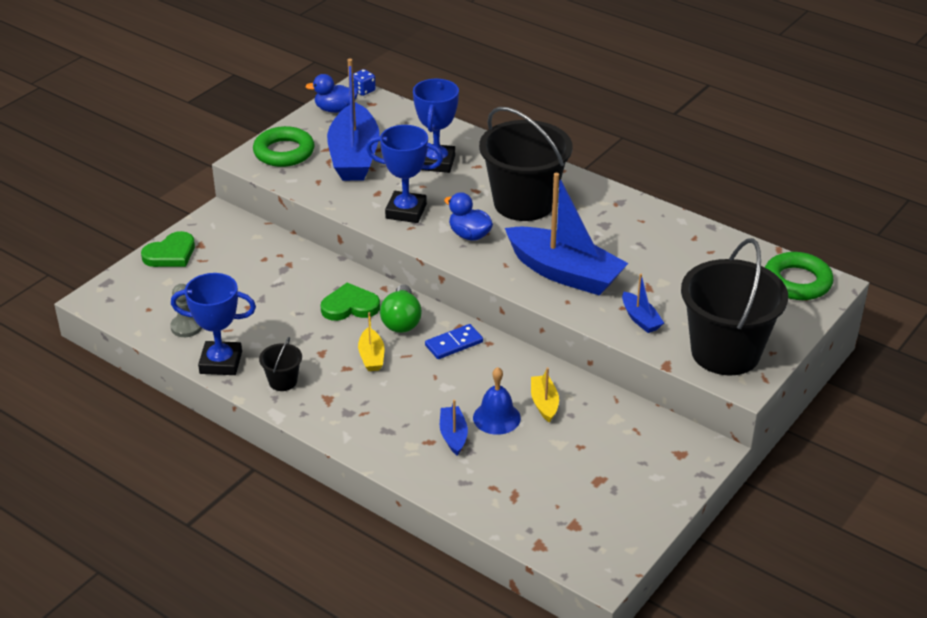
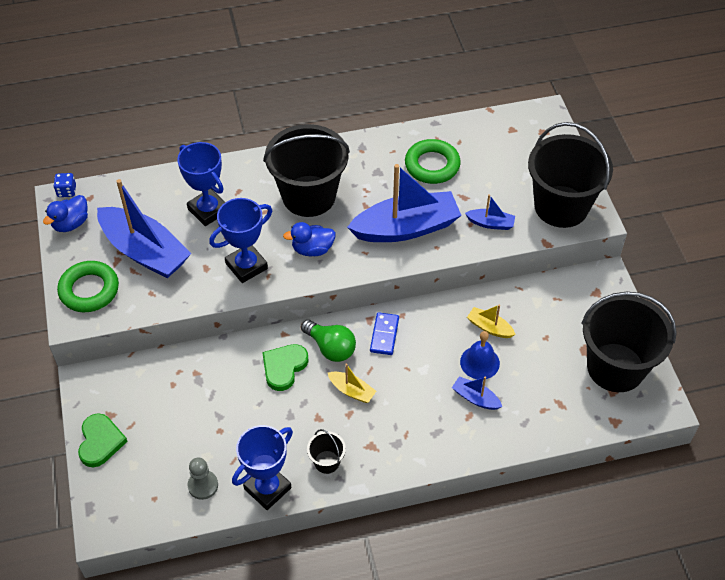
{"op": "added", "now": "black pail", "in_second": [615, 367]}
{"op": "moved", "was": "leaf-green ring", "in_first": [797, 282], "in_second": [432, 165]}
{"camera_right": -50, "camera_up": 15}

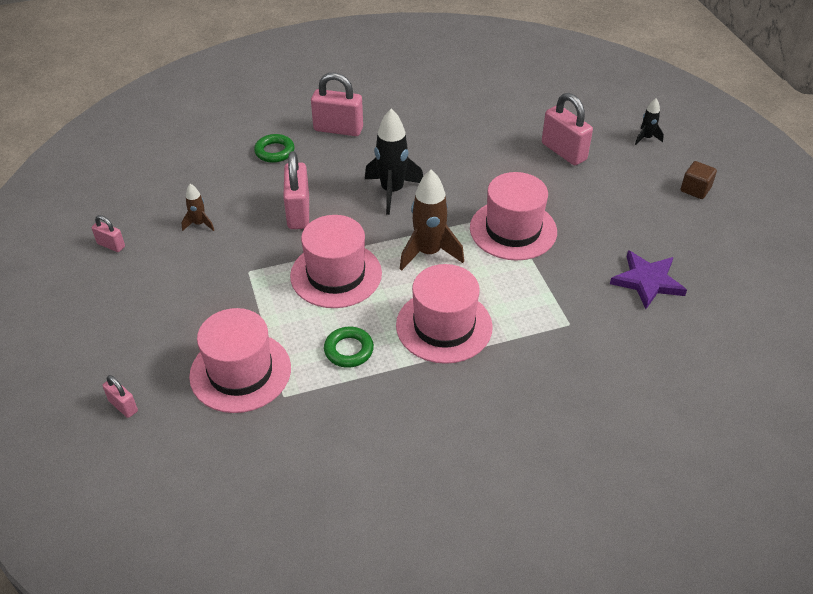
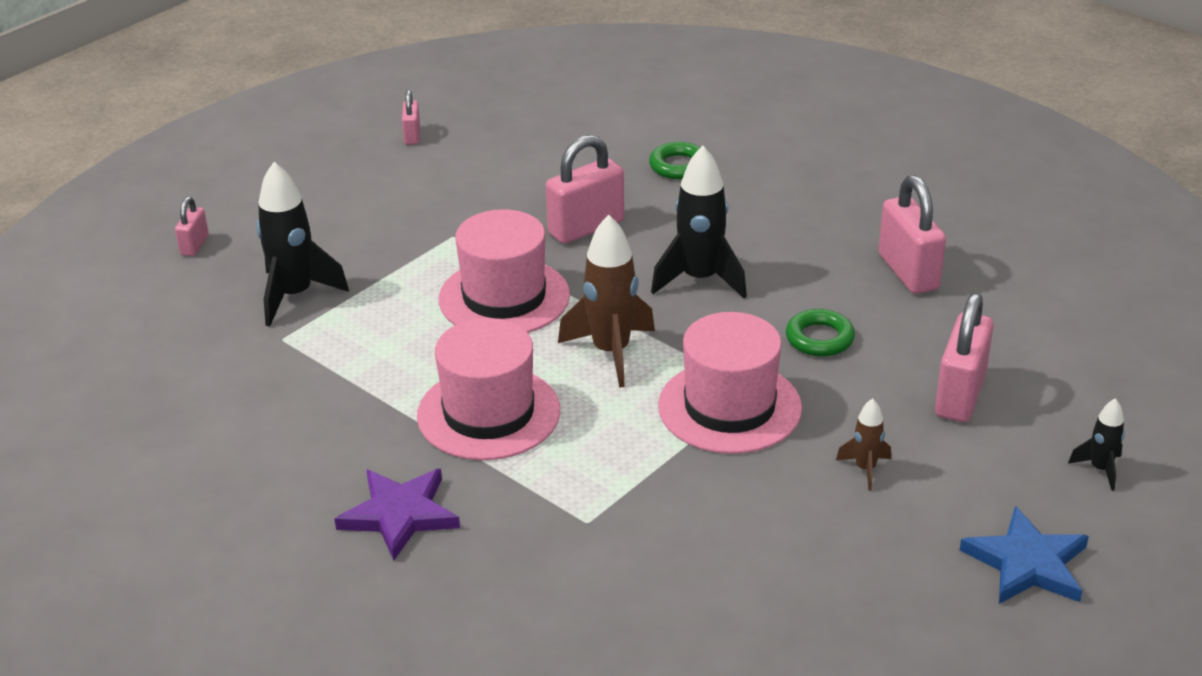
{"op": "moved", "was": "brown spaceship", "in_first": [199, 224], "in_second": [865, 469]}
{"op": "moved", "was": "pink lock", "in_first": [338, 129], "in_second": [908, 272]}
{"op": "moved", "was": "leaf-green ring", "in_first": [349, 350], "in_second": [819, 338]}
{"op": "moved", "was": "violet star", "in_first": [647, 281], "in_second": [400, 515]}
{"op": "replaced", "was": "pink top hat", "now": "black spaceship", "in_first": [240, 372], "in_second": [295, 295]}
{"op": "replaced", "was": "brown cube", "now": "cobalt star", "in_first": [695, 189], "in_second": [1027, 563]}
{"camera_right": 60, "camera_up": -10}

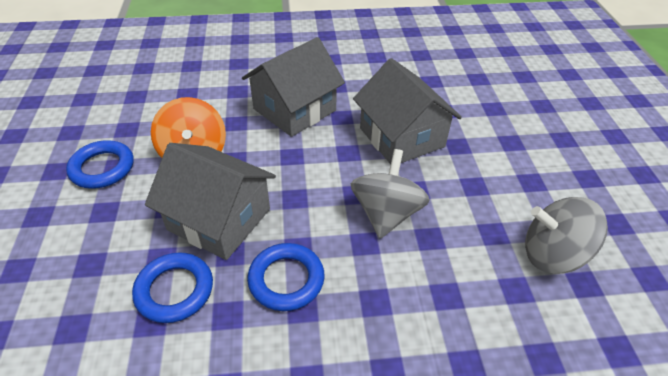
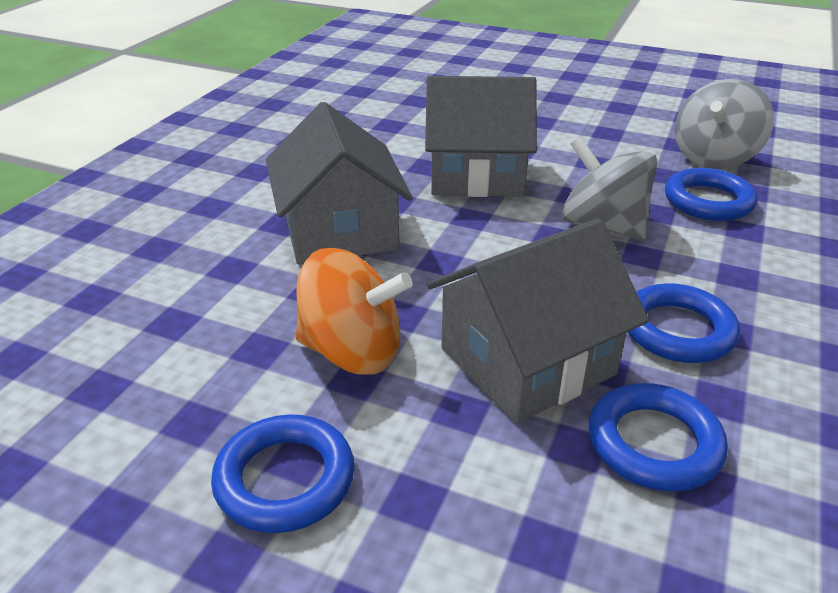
{"op": "added", "now": "cobalt ring", "in_second": [708, 201]}
{"camera_right": -60, "camera_up": -10}

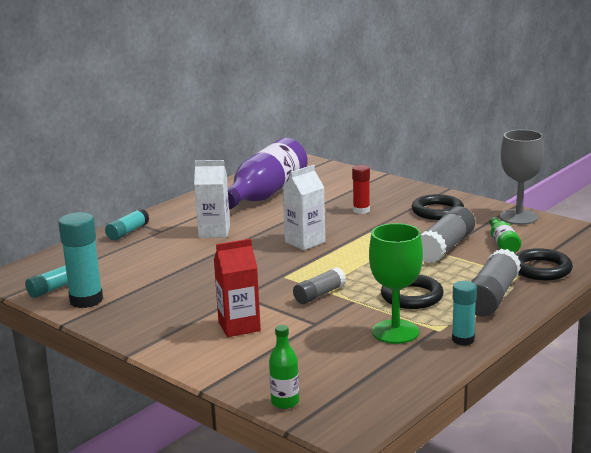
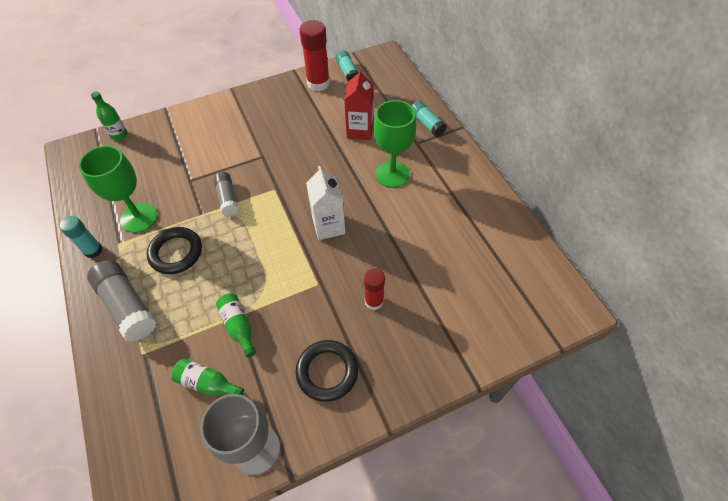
{"op": "removed", "was": "violet flask", "in_first": [265, 194]}
{"op": "removed", "was": "black ring", "in_first": [541, 269]}
{"op": "moved", "was": "scarlet carton", "in_first": [239, 326], "in_second": [360, 130]}
{"op": "replaced", "was": "pure white carton", "now": "leaf-green goblet", "in_first": [214, 232], "in_second": [392, 174]}
{"op": "replaced", "was": "grey glue stick", "now": "leaf-green flask", "in_first": [445, 248], "in_second": [239, 326]}
{"op": "recoloured", "was": "teal glue stick", "now": "scarlet glue stick", "in_first": [86, 300], "in_second": [318, 83]}
{"camera_right": 115, "camera_up": 35}

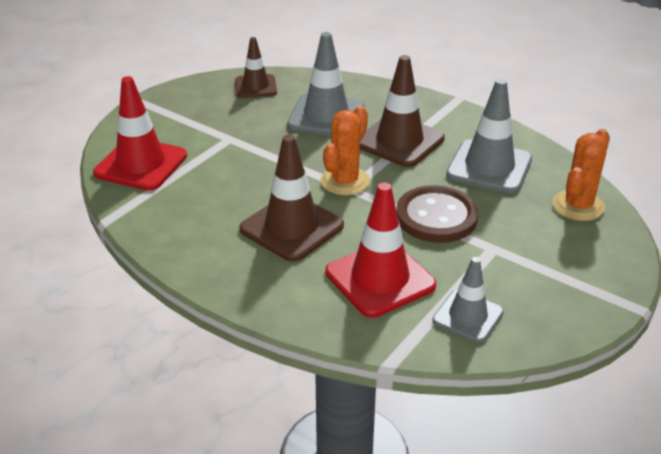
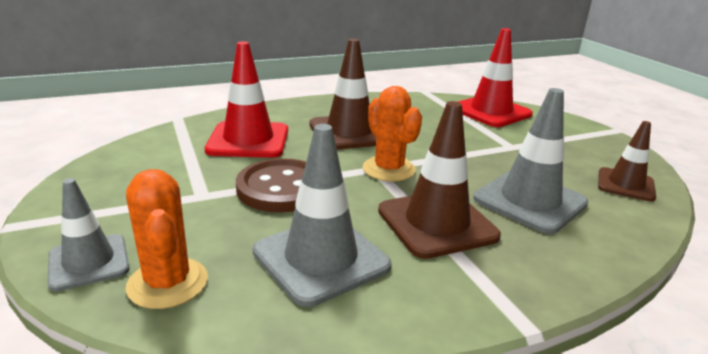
{"op": "moved", "was": "grey traffic cone", "in_first": [468, 316], "in_second": [89, 262]}
{"camera_right": 120, "camera_up": -10}

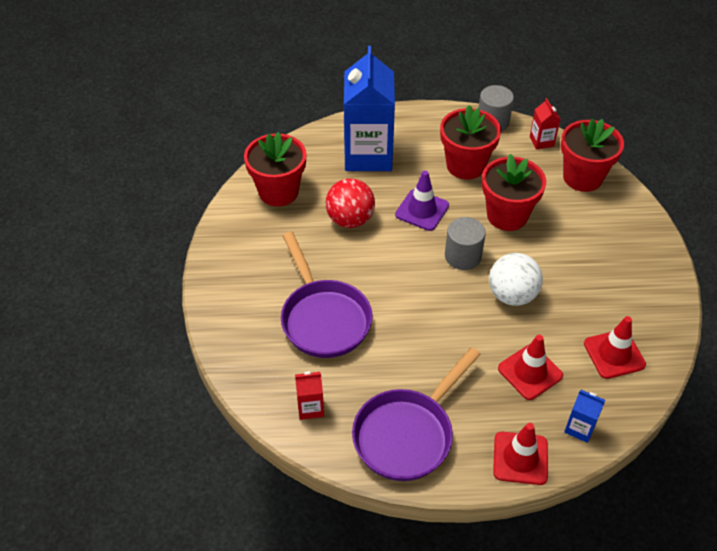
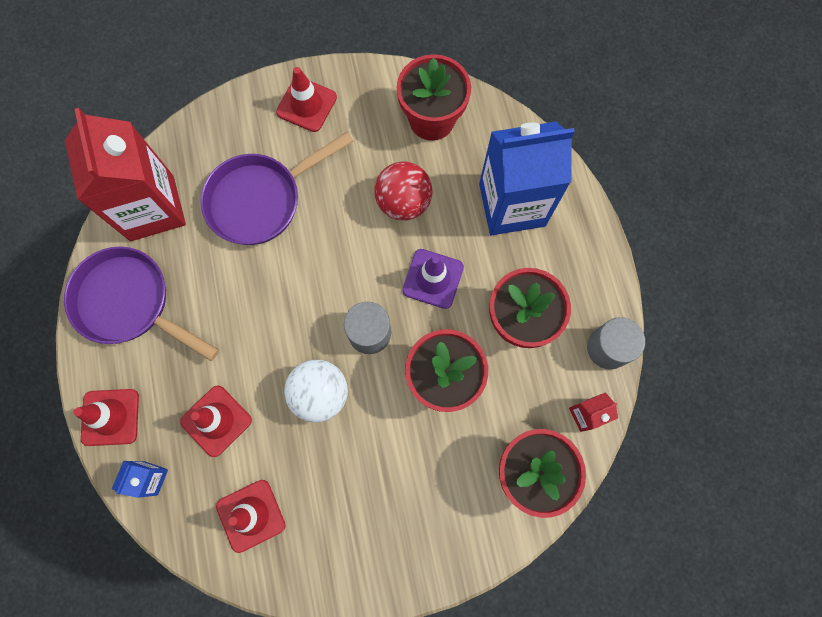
{"op": "added", "now": "scarlet traffic cone", "in_second": [306, 105]}
{"op": "resized", "was": "scarlet carton", "in_first": [310, 407], "in_second": [152, 208], "ratio": 2.37}
{"camera_right": 80, "camera_up": 25}

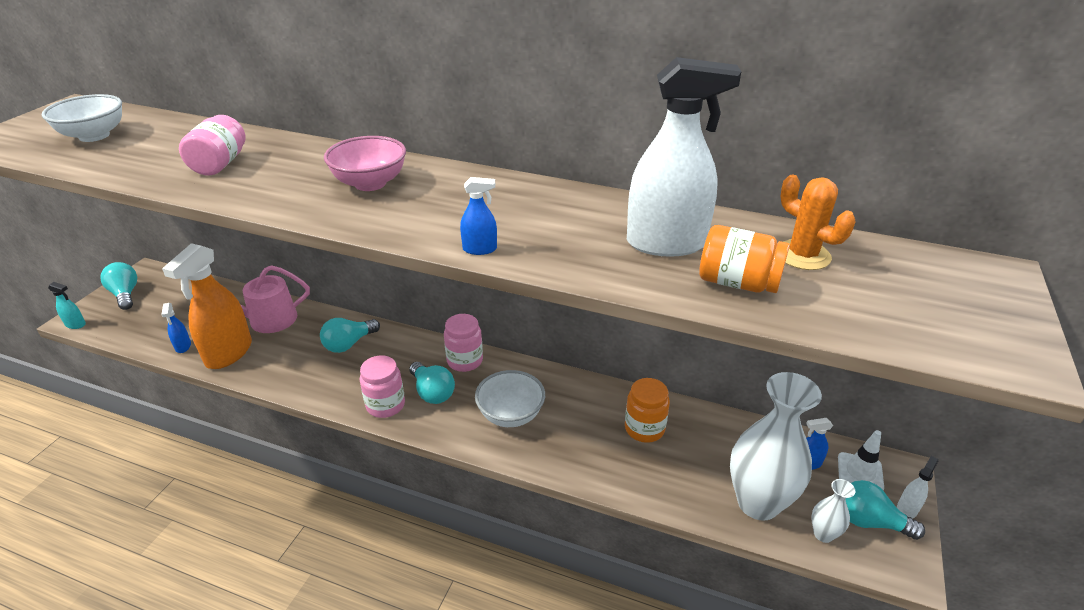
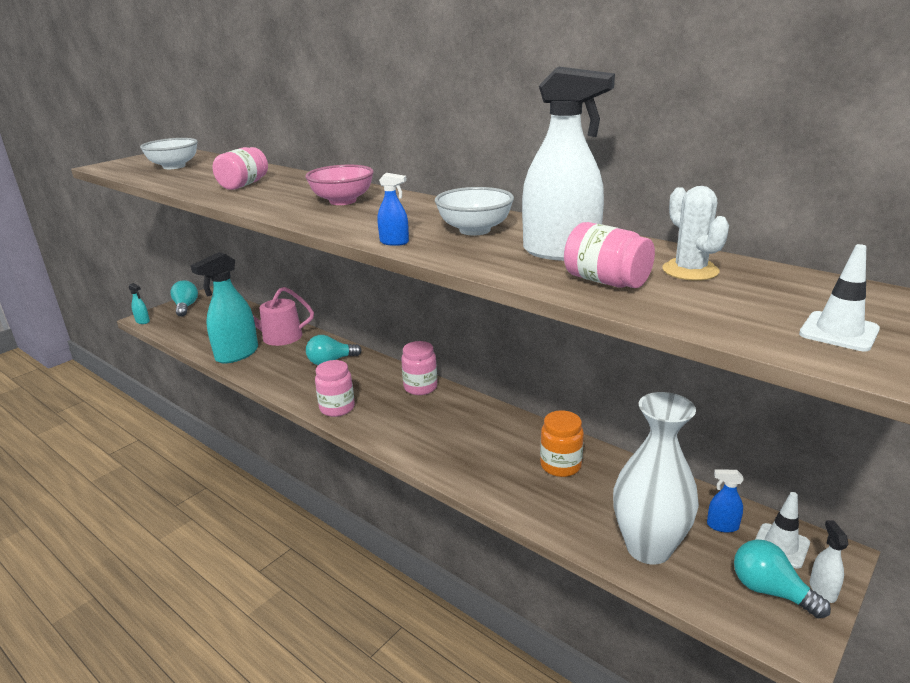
{"op": "removed", "was": "cobalt spray bottle", "in_first": [183, 346]}
{"op": "removed", "was": "teal bulb", "in_first": [432, 392]}
{"op": "removed", "was": "pure white tall vase", "in_first": [823, 534]}
{"op": "added", "now": "pure white traffic cone", "in_second": [839, 332]}
{"op": "moved", "was": "pure white deep dish", "in_first": [510, 415], "in_second": [475, 230]}
{"op": "recoloured", "was": "orange-coloured spray bottle", "now": "teal spray bottle", "in_first": [228, 353], "in_second": [237, 354]}
{"op": "recoloured", "was": "orange-coloured jar", "now": "pink jar", "in_first": [738, 283], "in_second": [606, 281]}
{"op": "recoloured", "was": "orange-coloured prickly plant", "now": "pure white prickly plant", "in_first": [802, 255], "in_second": [690, 270]}
{"op": "turned", "was": "pure white spray bottle", "in_first": [907, 509], "in_second": [822, 590], "clockwise": -60}
{"camera_right": 20, "camera_up": -10}

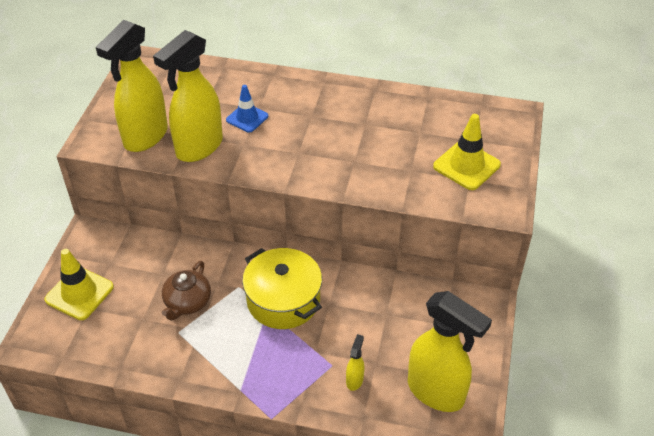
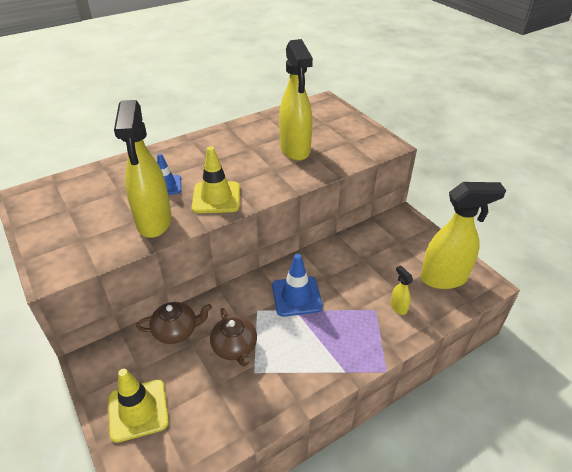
{"op": "added", "now": "brown tea pot", "in_second": [176, 331]}
{"op": "moved", "was": "bright yellow spray bottle", "in_first": [145, 137], "in_second": [295, 150]}
{"op": "moved", "was": "bright yellow traffic cone", "in_first": [466, 165], "in_second": [216, 197]}
{"op": "replaced", "was": "bright yellow pot", "now": "cobalt traffic cone", "in_first": [283, 300], "in_second": [296, 296]}
{"camera_right": -45, "camera_up": -5}

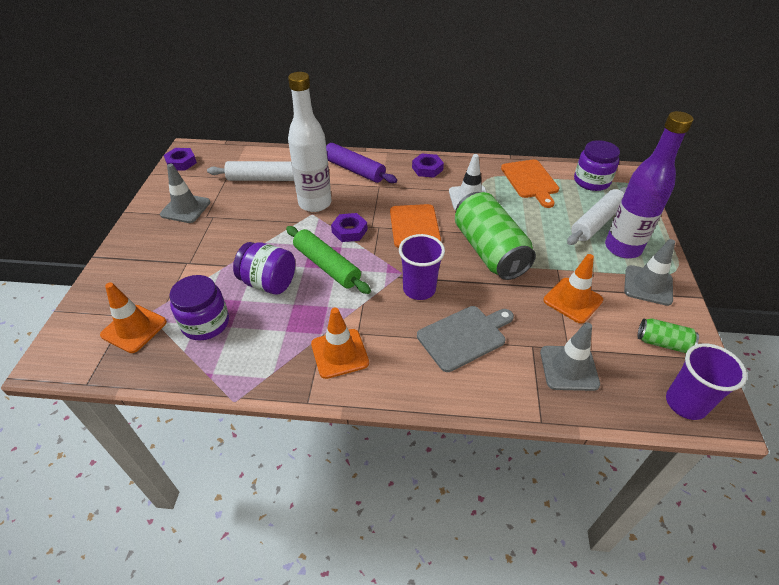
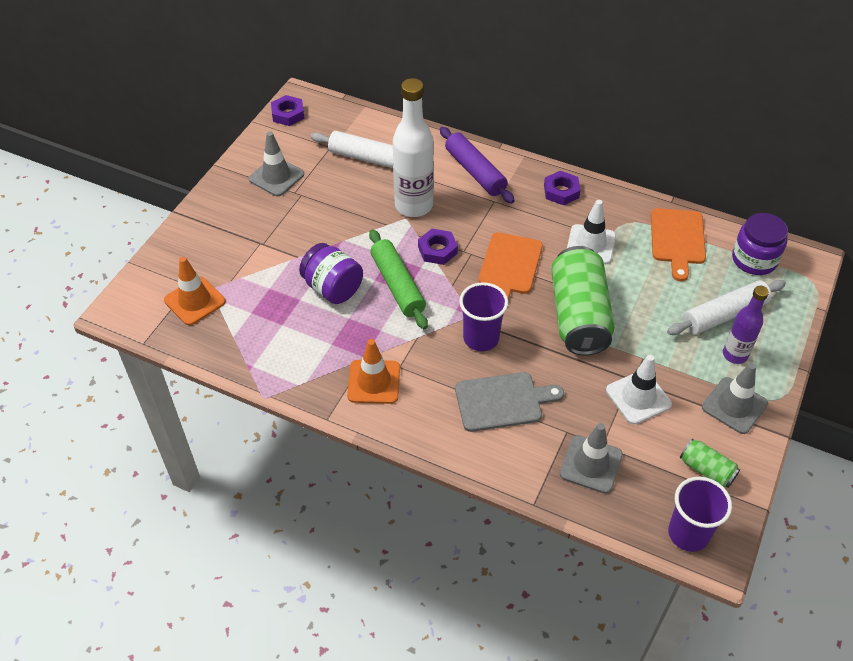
{"op": "removed", "was": "violet jar", "in_first": [205, 323]}
{"op": "recoloured", "was": "orange-coloured traffic cone", "now": "pure white traffic cone", "in_first": [572, 300], "in_second": [638, 397]}
{"op": "resized", "was": "violet flask", "in_first": [622, 248], "in_second": [735, 355], "ratio": 0.59}
{"camera_right": 20, "camera_up": 5}

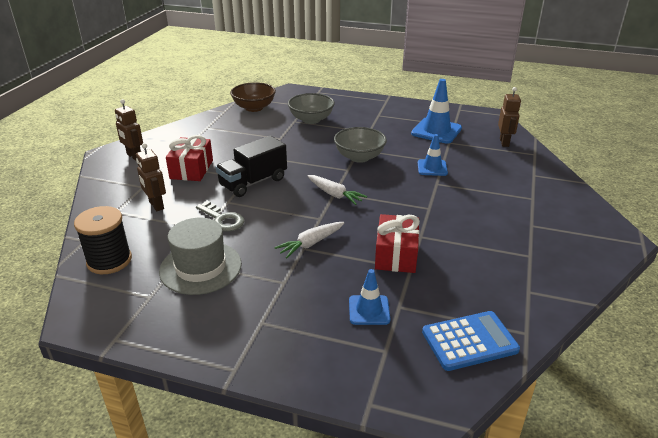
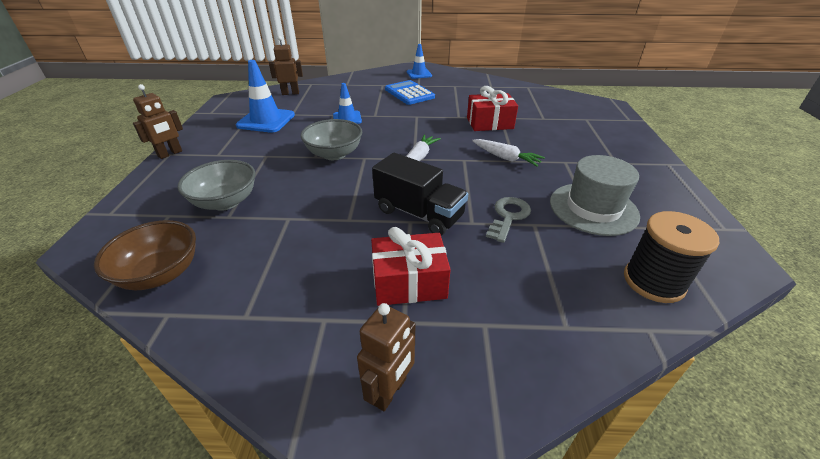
{"op": "moved", "was": "brown robot", "in_first": [156, 205], "in_second": [170, 154]}
{"op": "moved", "was": "cobalt traffic cone", "in_first": [369, 310], "in_second": [419, 74]}
{"op": "moved", "was": "cobalt calculator", "in_first": [469, 341], "in_second": [409, 93]}
{"camera_right": -105, "camera_up": 5}

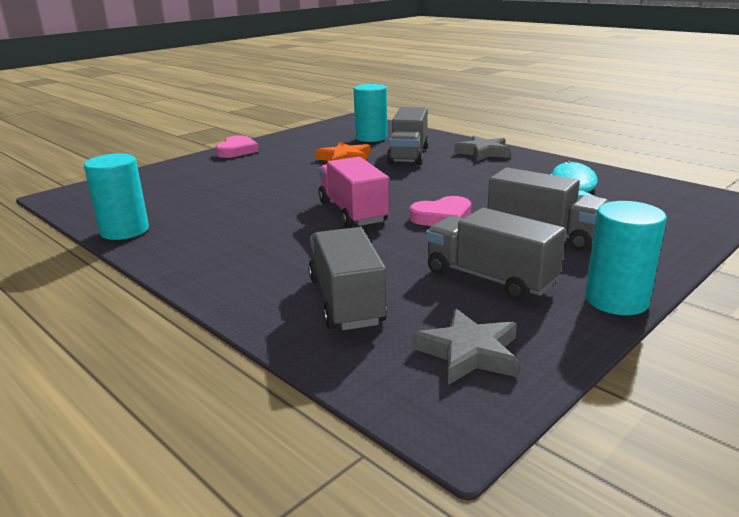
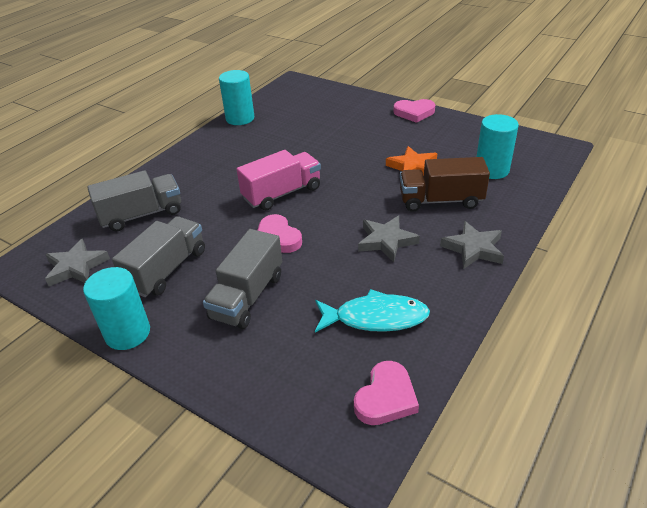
{"op": "added", "now": "pink heart", "in_second": [386, 397]}
{"op": "added", "now": "grey star", "in_second": [386, 241]}
{"op": "recoloured", "was": "grey lorry", "now": "brown lorry", "in_first": [408, 155], "in_second": [440, 200]}
{"camera_right": 80, "camera_up": 15}

